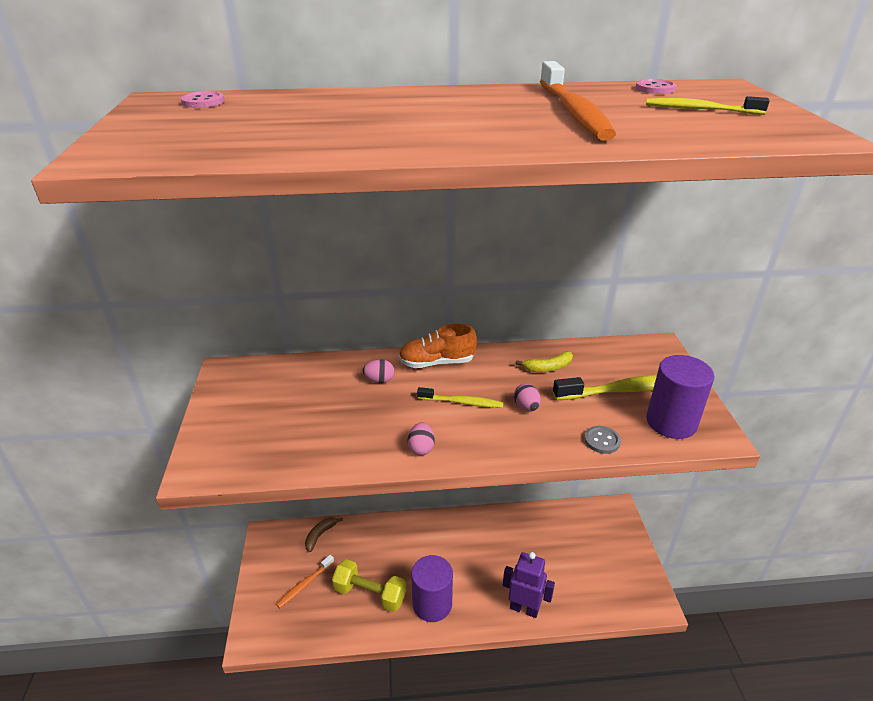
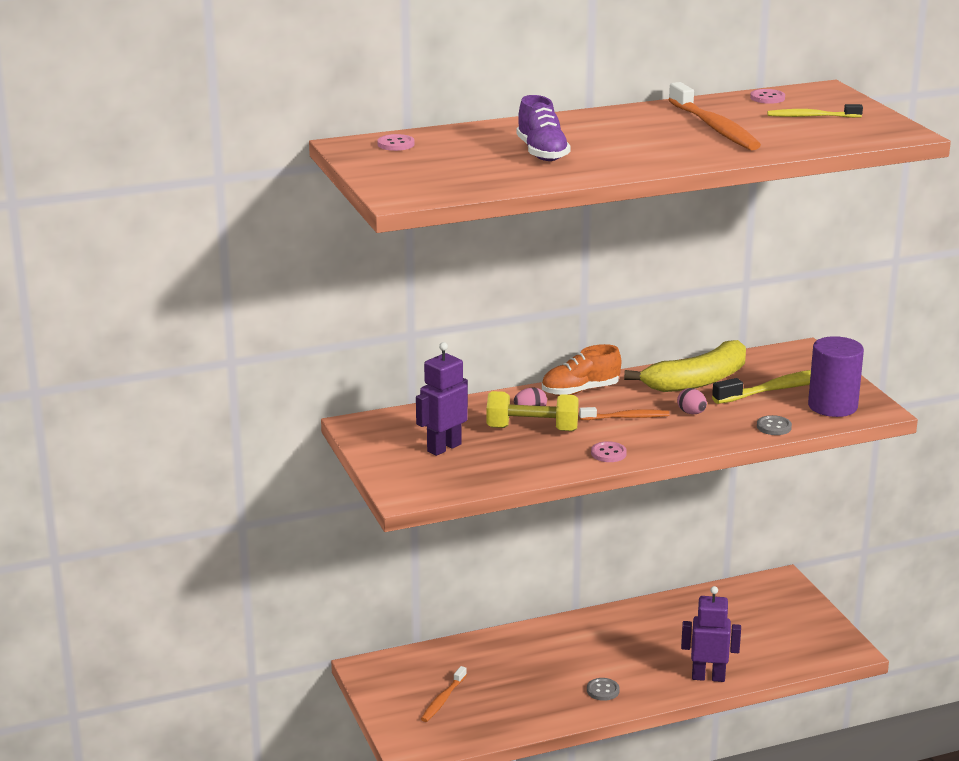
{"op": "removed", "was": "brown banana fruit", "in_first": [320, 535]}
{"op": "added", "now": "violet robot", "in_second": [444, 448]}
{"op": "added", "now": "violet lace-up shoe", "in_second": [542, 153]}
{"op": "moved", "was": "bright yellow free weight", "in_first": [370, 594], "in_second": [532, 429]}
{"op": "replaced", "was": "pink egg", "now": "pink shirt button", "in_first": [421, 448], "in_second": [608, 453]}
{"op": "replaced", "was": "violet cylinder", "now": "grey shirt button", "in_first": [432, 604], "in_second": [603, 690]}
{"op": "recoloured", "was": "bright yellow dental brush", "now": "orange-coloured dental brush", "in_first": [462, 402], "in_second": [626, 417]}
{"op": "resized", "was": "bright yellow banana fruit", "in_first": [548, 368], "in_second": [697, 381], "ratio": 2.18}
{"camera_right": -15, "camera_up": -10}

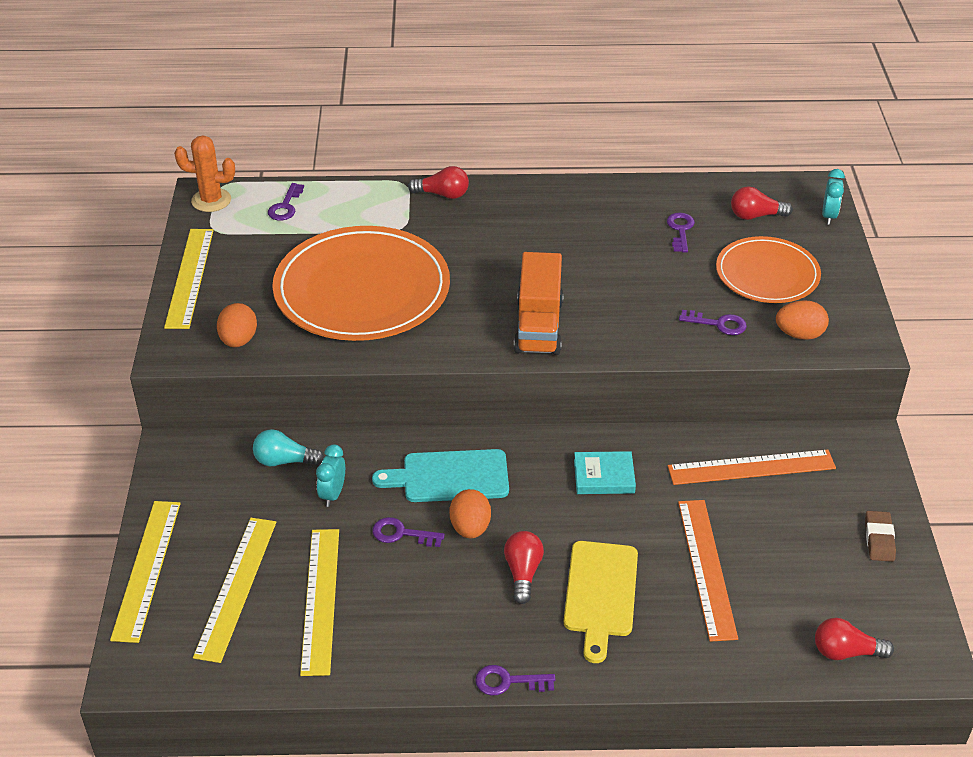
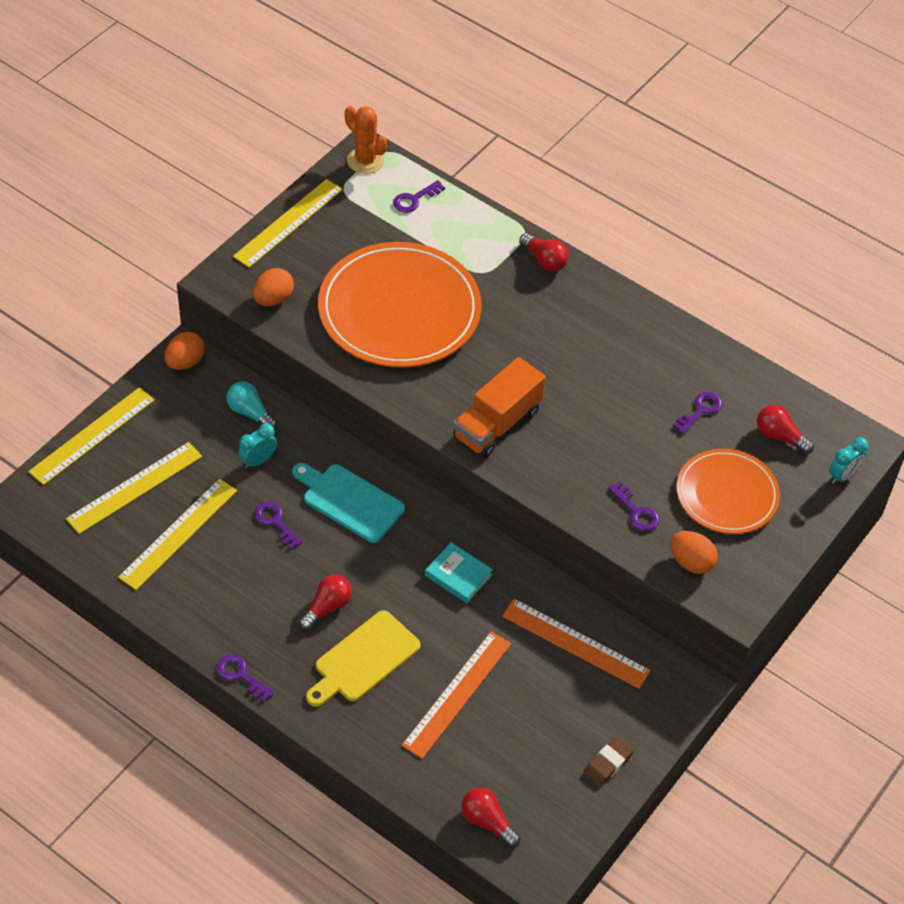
{"op": "moved", "was": "orange-coloured egg", "in_first": [470, 528], "in_second": [185, 362]}
{"camera_right": 35, "camera_up": 10}

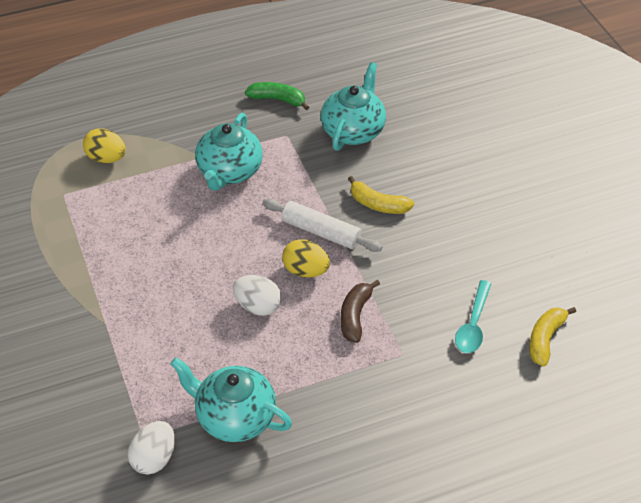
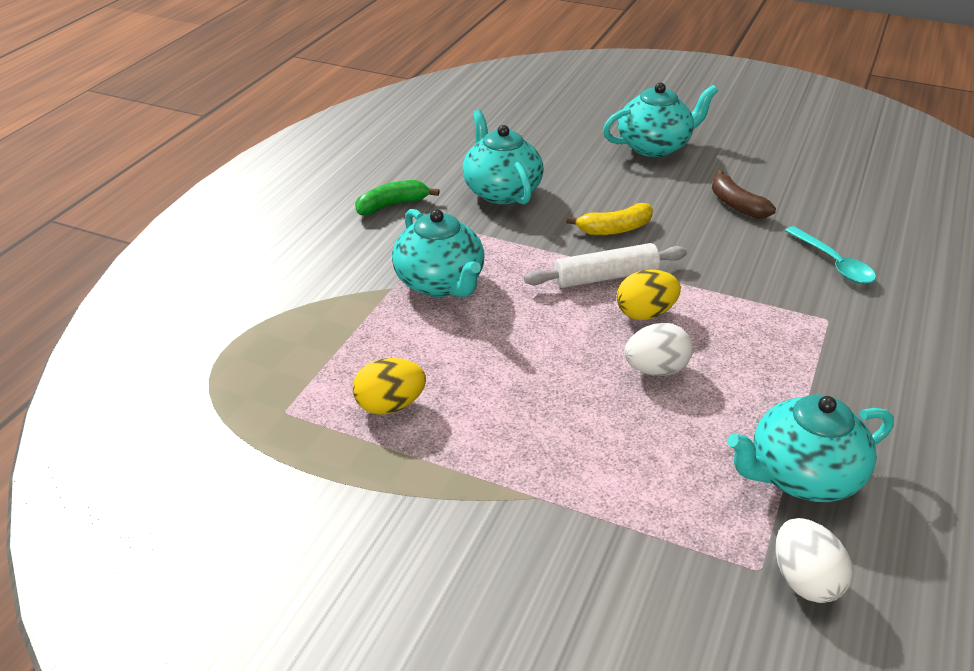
{"op": "removed", "was": "bright yellow banana fruit", "in_first": [545, 339]}
{"op": "added", "now": "teal tea pot", "in_second": [655, 146]}
{"op": "moved", "was": "bright yellow egg", "in_first": [106, 158], "in_second": [390, 405]}
{"op": "moved", "was": "brown banana fruit", "in_first": [355, 316], "in_second": [736, 204]}
{"camera_right": -45, "camera_up": -10}

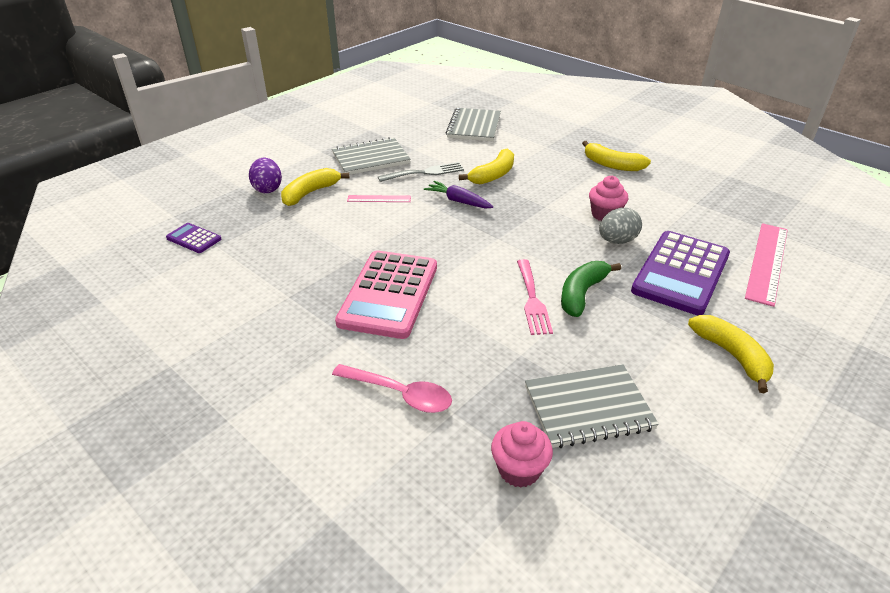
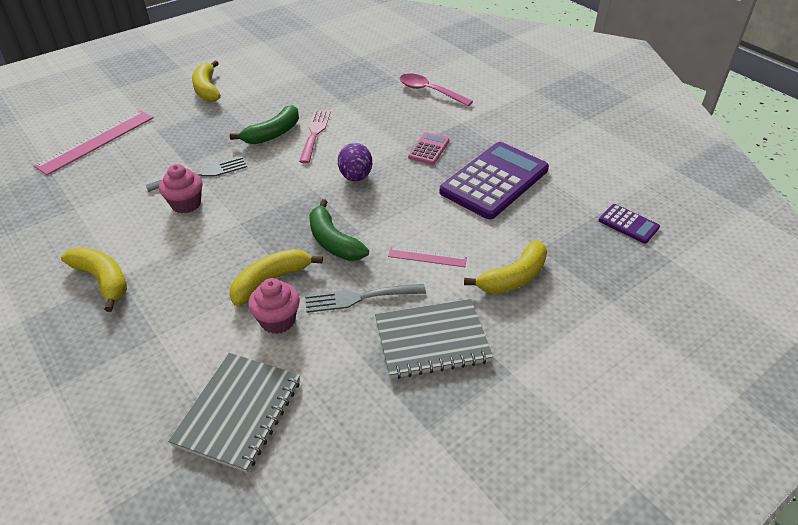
{"op": "removed", "was": "grey notebook", "in_first": [588, 408]}
{"op": "moved", "was": "violet egg", "in_first": [268, 189], "in_second": [355, 177]}
{"op": "moved", "was": "pink cupcake", "in_first": [519, 470], "in_second": [277, 320]}
{"op": "moved", "was": "violet calculator", "in_first": [681, 273], "in_second": [494, 181]}
{"op": "replaced", "was": "violet toy carrot", "now": "leaf-green banana fruit", "in_first": [458, 201], "in_second": [333, 241]}
{"op": "replaced", "was": "grey egg", "now": "grey dinner fork", "in_first": [617, 241], "in_second": [202, 174]}
{"op": "resized", "was": "pink calculator", "in_first": [389, 294], "in_second": [429, 149], "ratio": 0.46}
{"camera_right": -170, "camera_up": 5}

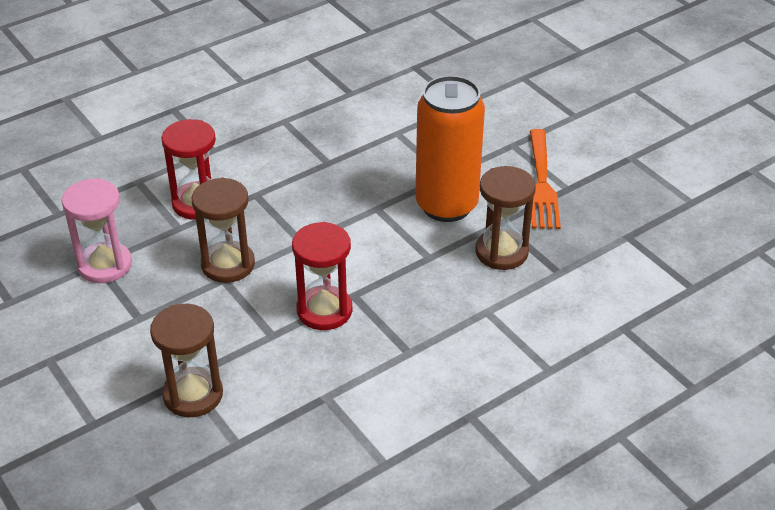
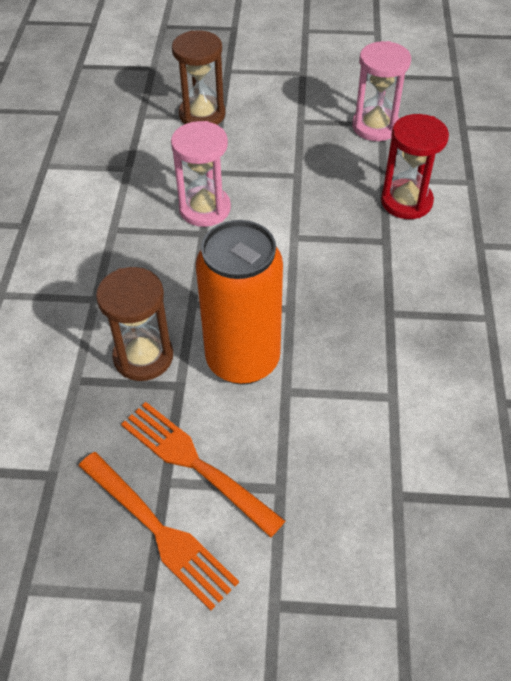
{"op": "removed", "was": "brown sand timer", "in_first": [228, 264]}
{"op": "added", "now": "orange-coloured dinner fork", "in_second": [158, 530]}
{"op": "recoloured", "was": "scarlet sand timer", "now": "pink sand timer", "in_first": [324, 310], "in_second": [205, 209]}
{"camera_right": 130, "camera_up": 10}

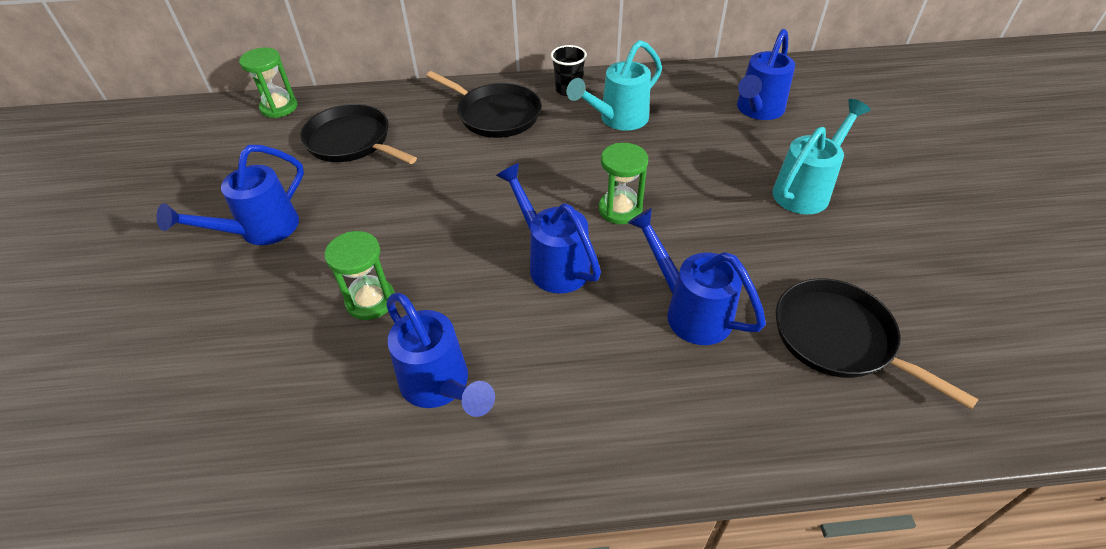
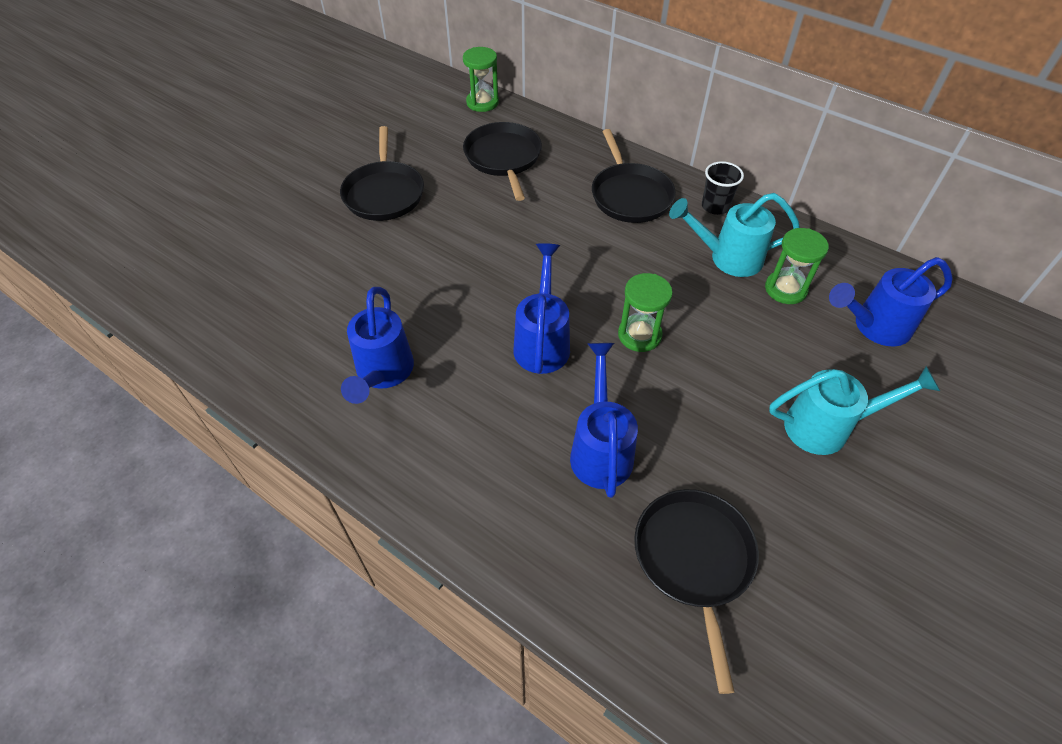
{"op": "moved", "was": "leaf-green sand timer", "in_first": [370, 301], "in_second": [785, 289]}
{"op": "replaced", "was": "cobalt watering can", "now": "black frying pan", "in_first": [259, 231], "in_second": [384, 193]}
{"camera_right": 40, "camera_up": 5}

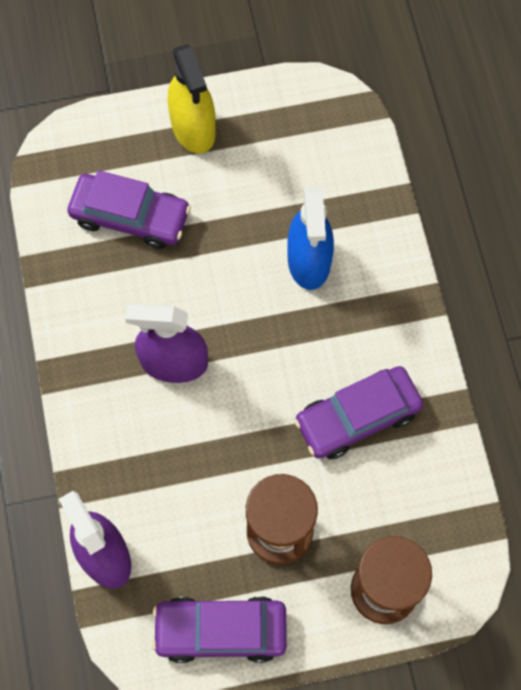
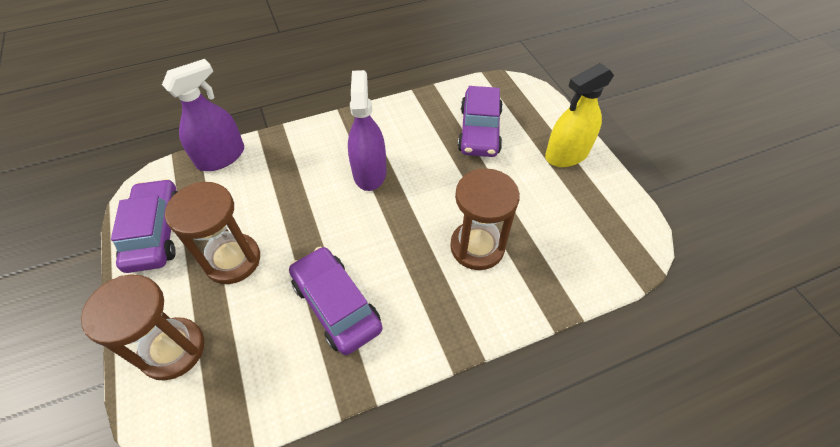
{"op": "replaced", "was": "cobalt spray bottle", "now": "brown sand timer", "in_first": [309, 260], "in_second": [477, 247]}
{"camera_right": 80, "camera_up": -15}

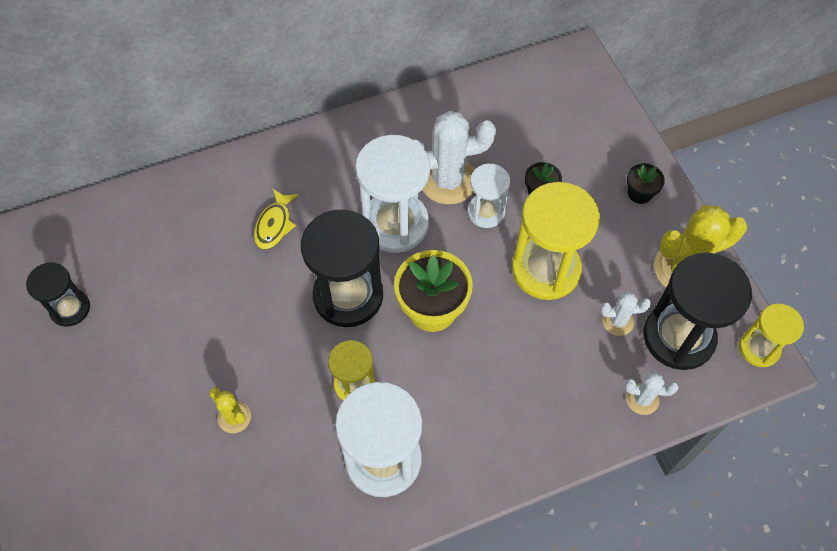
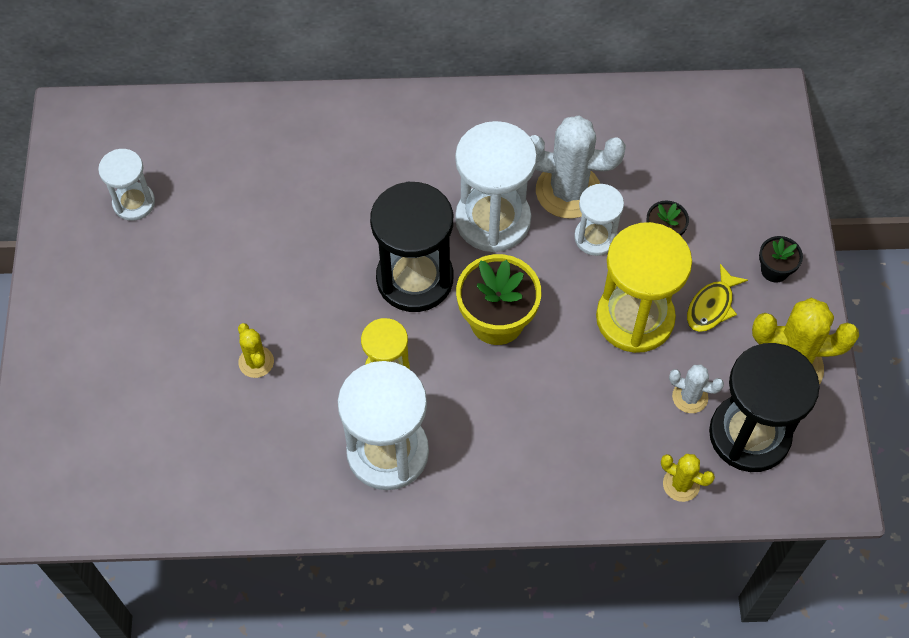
{"op": "removed", "was": "bright yellow sand timer", "in_first": [759, 348]}
{"op": "moved", "was": "bright yellow fish", "in_first": [274, 224], "in_second": [712, 306]}
{"op": "recoloured", "was": "black sand timer", "now": "pure white sand timer", "in_first": [70, 308], "in_second": [134, 203]}
{"op": "recoloured", "was": "pure white prickly plant", "now": "bright yellow prickly plant", "in_first": [642, 399], "in_second": [681, 484]}
{"camera_right": 20, "camera_up": 0}

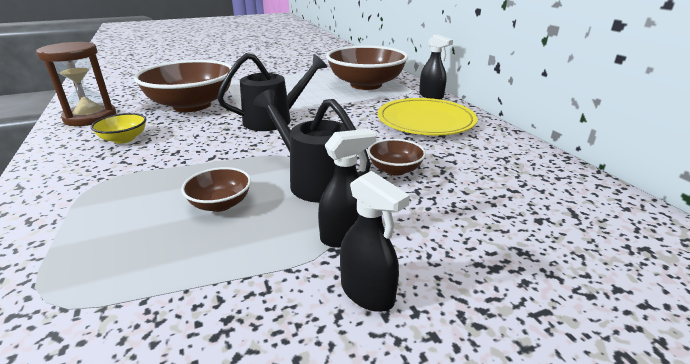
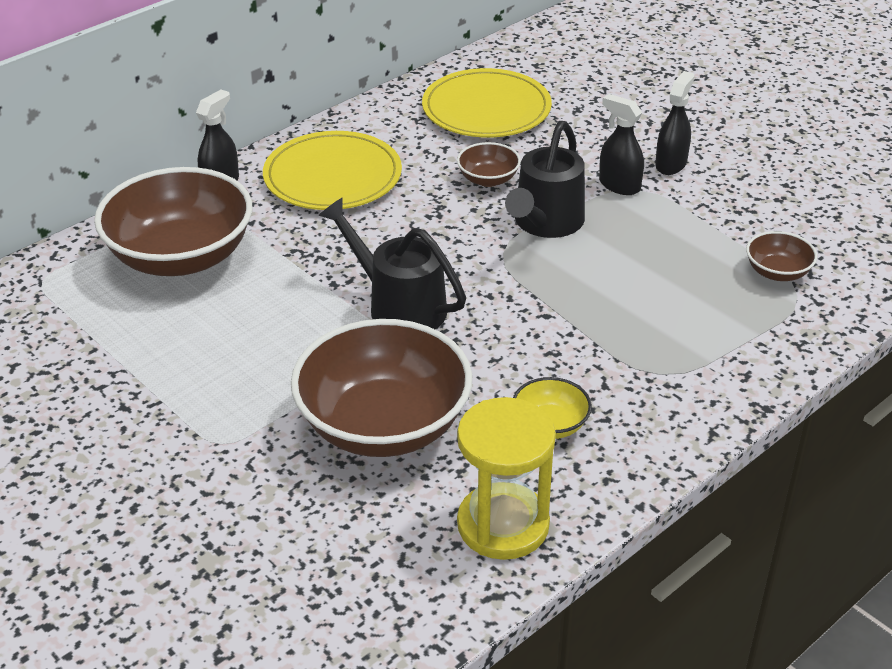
{"op": "added", "now": "bright yellow plate", "in_second": [486, 109]}
{"op": "moved", "was": "brown deep dish", "in_first": [220, 204], "in_second": [777, 272]}
{"op": "recoloured", "was": "brown sand timer", "now": "bright yellow sand timer", "in_first": [90, 117], "in_second": [503, 525]}
{"camera_right": -110, "camera_up": 10}

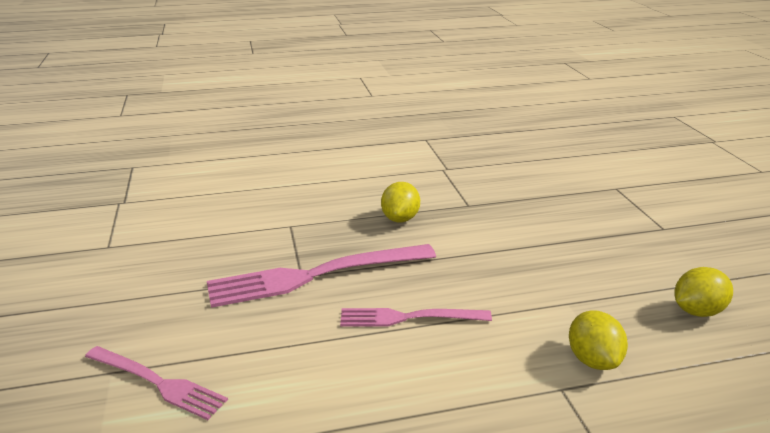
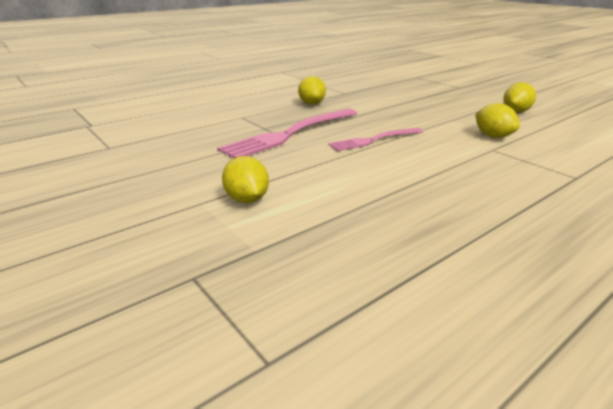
{"op": "replaced", "was": "pink dinner fork", "now": "bright yellow lemon", "in_first": [159, 383], "in_second": [247, 199]}
{"camera_right": -25, "camera_up": 0}

